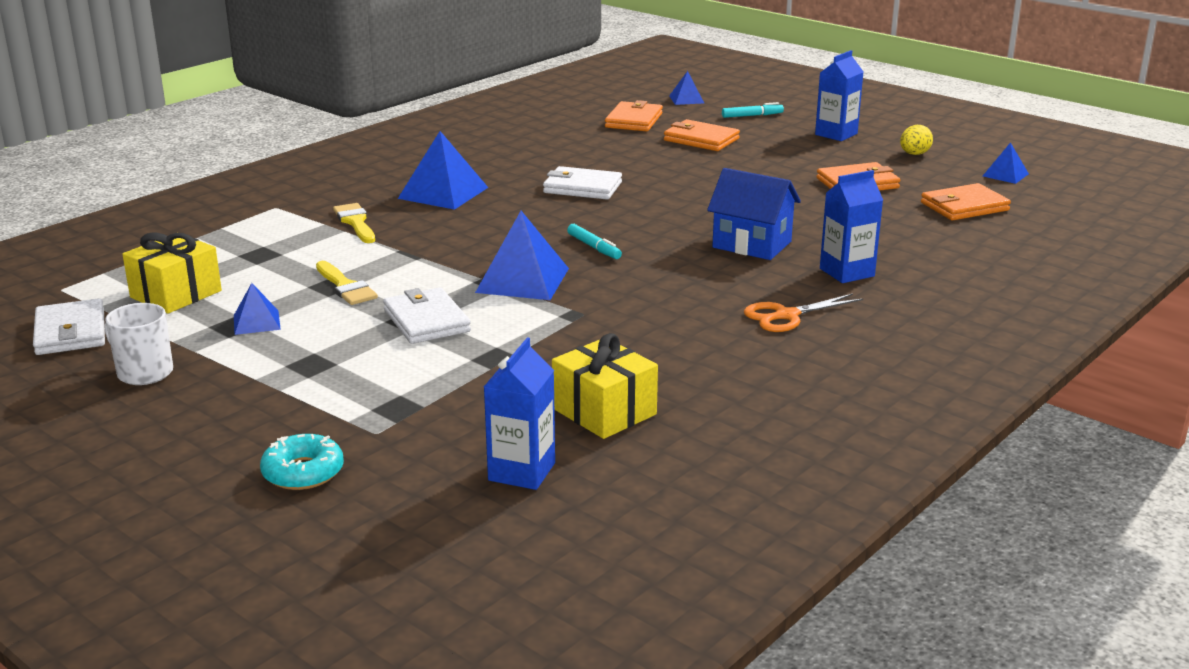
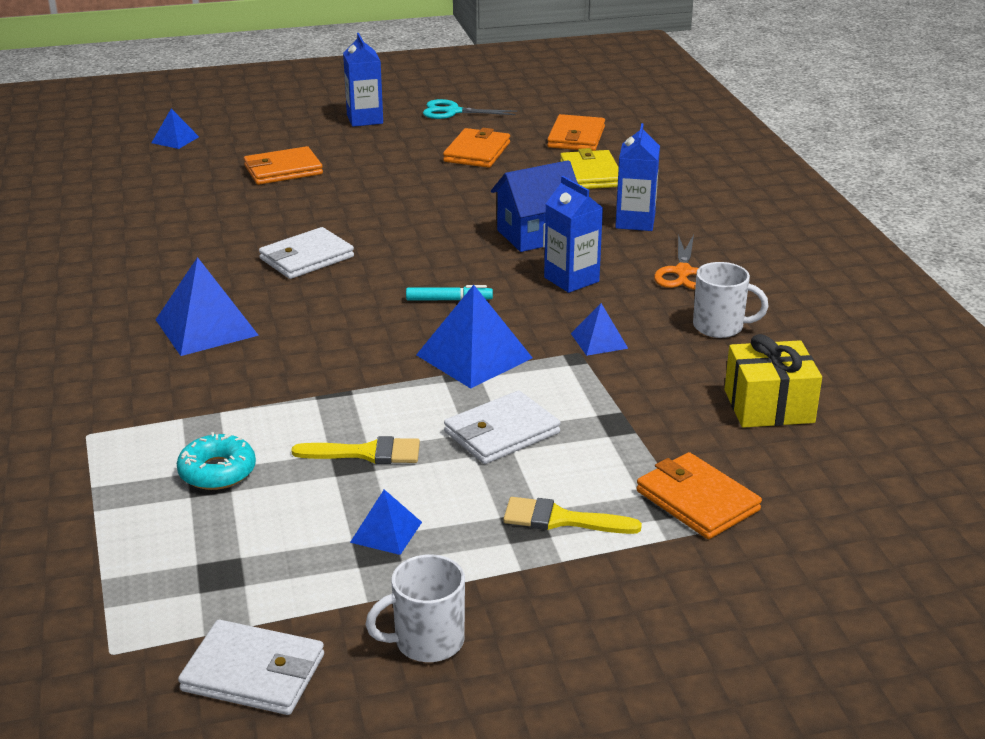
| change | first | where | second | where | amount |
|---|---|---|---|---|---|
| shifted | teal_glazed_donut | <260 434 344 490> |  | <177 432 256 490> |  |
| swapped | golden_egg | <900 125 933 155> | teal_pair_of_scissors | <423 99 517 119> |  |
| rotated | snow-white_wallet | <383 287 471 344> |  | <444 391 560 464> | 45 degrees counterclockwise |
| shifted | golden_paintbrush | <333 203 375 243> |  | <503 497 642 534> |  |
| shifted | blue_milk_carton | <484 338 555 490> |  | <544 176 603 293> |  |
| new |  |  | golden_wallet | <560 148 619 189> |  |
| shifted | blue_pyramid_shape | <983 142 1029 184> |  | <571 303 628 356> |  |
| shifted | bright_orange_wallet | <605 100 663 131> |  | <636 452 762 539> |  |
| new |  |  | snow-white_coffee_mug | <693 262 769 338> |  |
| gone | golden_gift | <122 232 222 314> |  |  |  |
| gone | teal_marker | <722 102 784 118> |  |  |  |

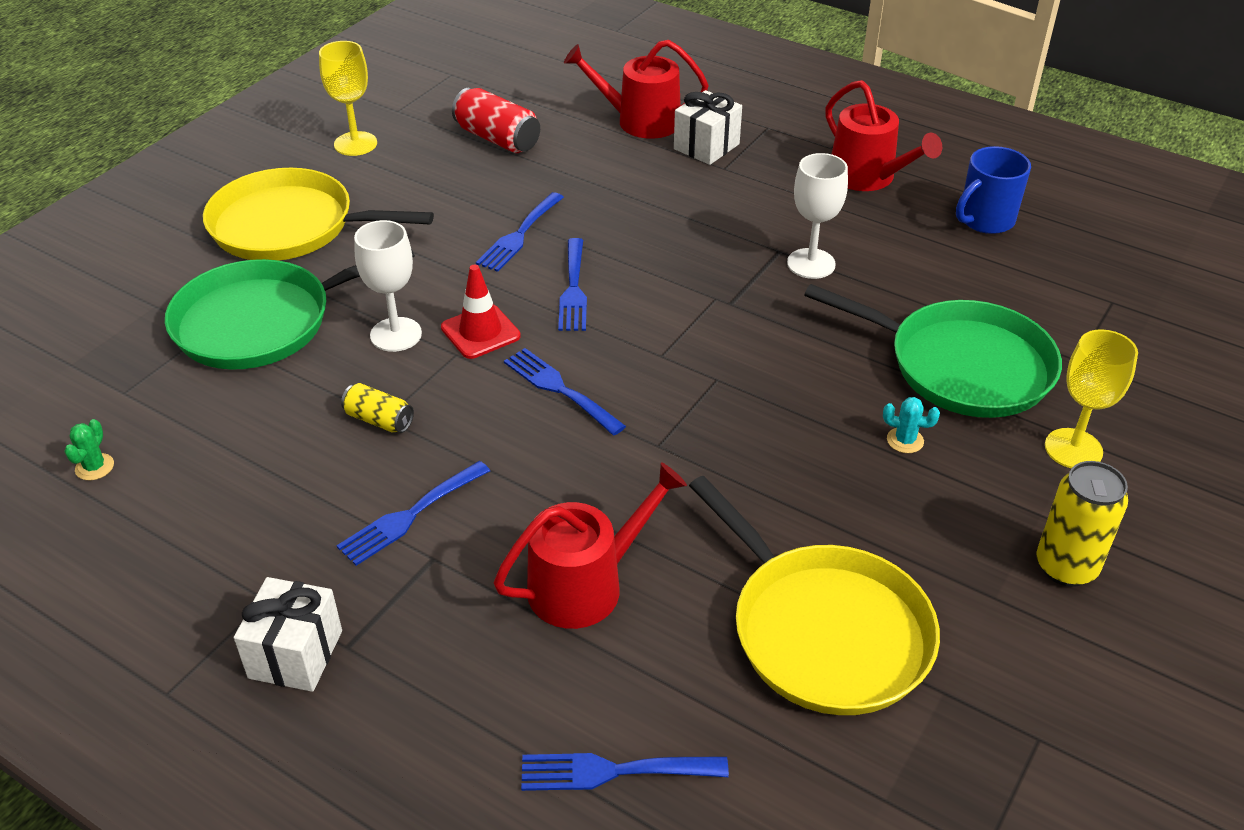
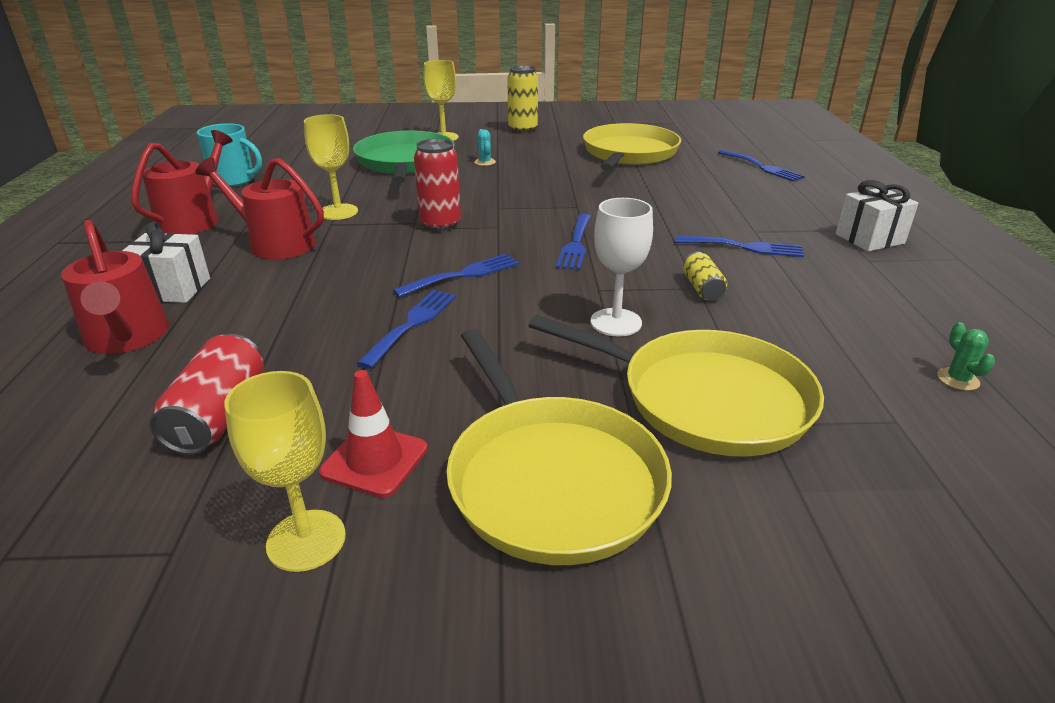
| change | first | where | second | where | amount |
|---|---|---|---|---|---|
| shifted | crimson_sprinkling_can | <494 462 687 629> |  | <195 157 324 259> |  |
| repainted | blue_coffee_mug | <956 146 1031 234> | teal_coffee_mug | <196 123 262 187> |  |
| repainted | snow-white_chalice | <787 153 848 279> | golden_chalice | <304 114 358 220> |  |
| shifted | crimson_safety_cone | <441 265 521 359> |  | <319 370 428 498> |  |
| rotated | blue_fork | <476 192 564 272> |  | <357 290 456 369> | 60 degrees counterclockwise |
| new |  |  | crimson_tin | <414 139 461 231> |  |
| repainted | emerald_skillet | <165 249 415 370> | golden_skillet | <528 315 824 457> |  |
| rotated | emerald_prickly_plant | <64 419 114 480> |  | <937 322 995 391> | 75 degrees counterclockwise |

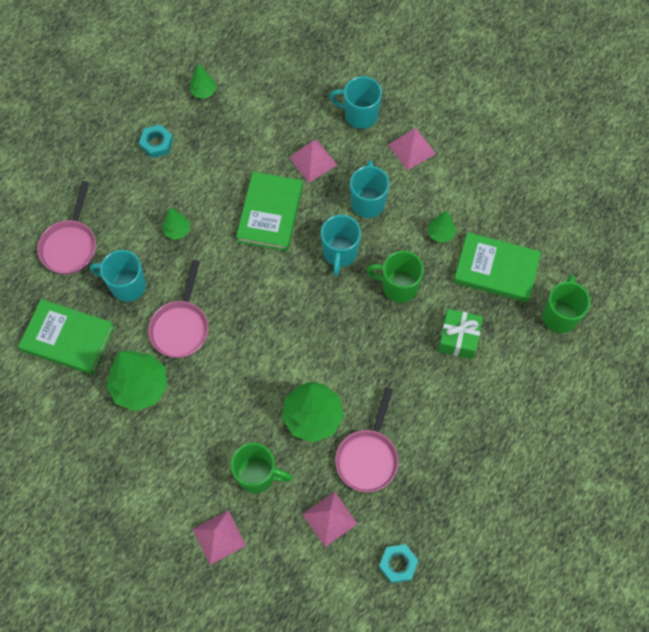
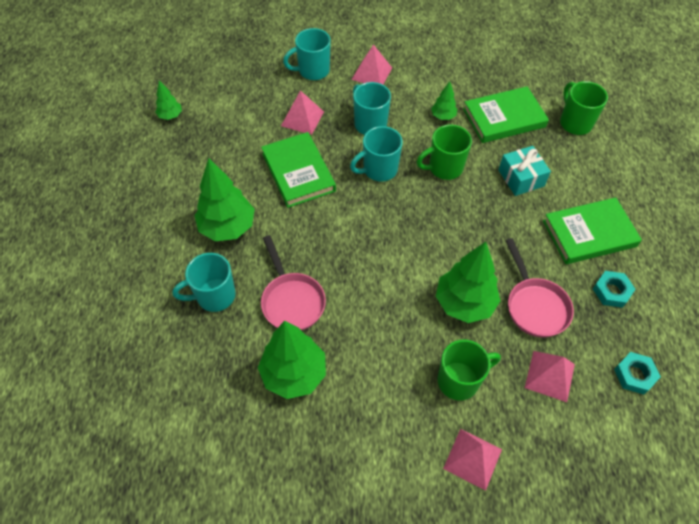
| change | first | where | second | where | amount |
|---|---|---|---|---|---|
| scaled | emerald_tree | <162 208 190 240> |  | <194 158 254 241> | x2.00 |
| rotated | teal_coffee_mug | <321 215 361 276> |  | <350 126 403 182> | 90 degrees clockwise |
| repainted | emerald_gift | <438 309 483 359> | teal_gift | <499 146 551 196> |  |
| shifted | emerald_hardback | <18 299 114 375> |  | <543 197 642 264> |  |
| shifted | teal_hexagon_nut | <139 124 173 158> |  | <593 271 635 308> |  |
| gone | pink_skillet | <37 181 96 274> |  |  |  |

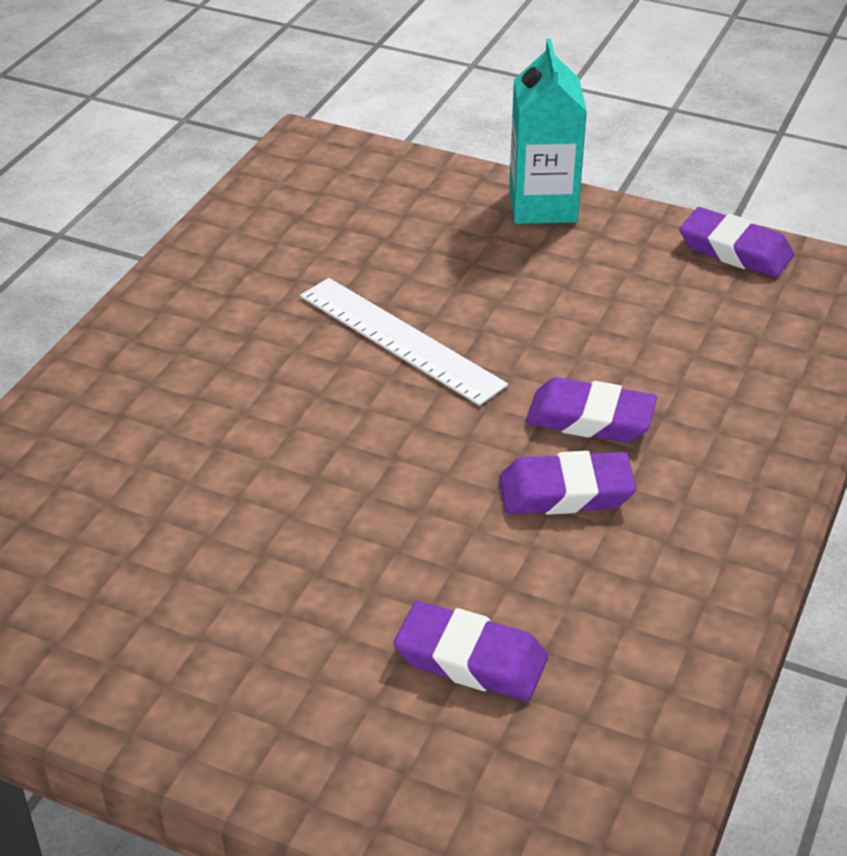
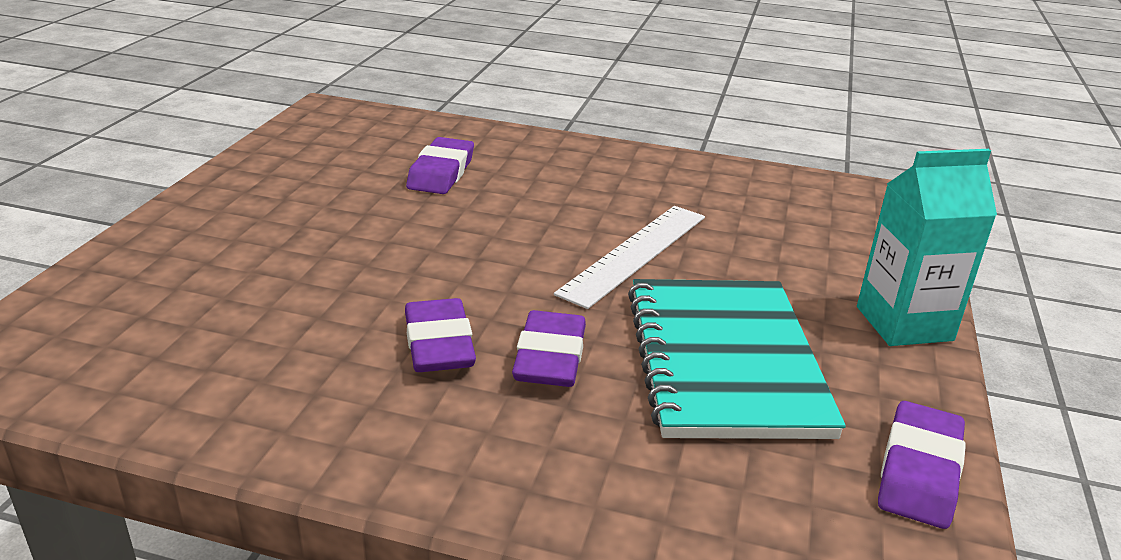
| change | first | where | second | where | amount |
|---|---|---|---|---|---|
| shifted | violet_pencil_eraser | <394 601 548 701> |  | <406 137 474 194> |  |
| new |  |  | teal_notepad | <628 279 846 439> |  |

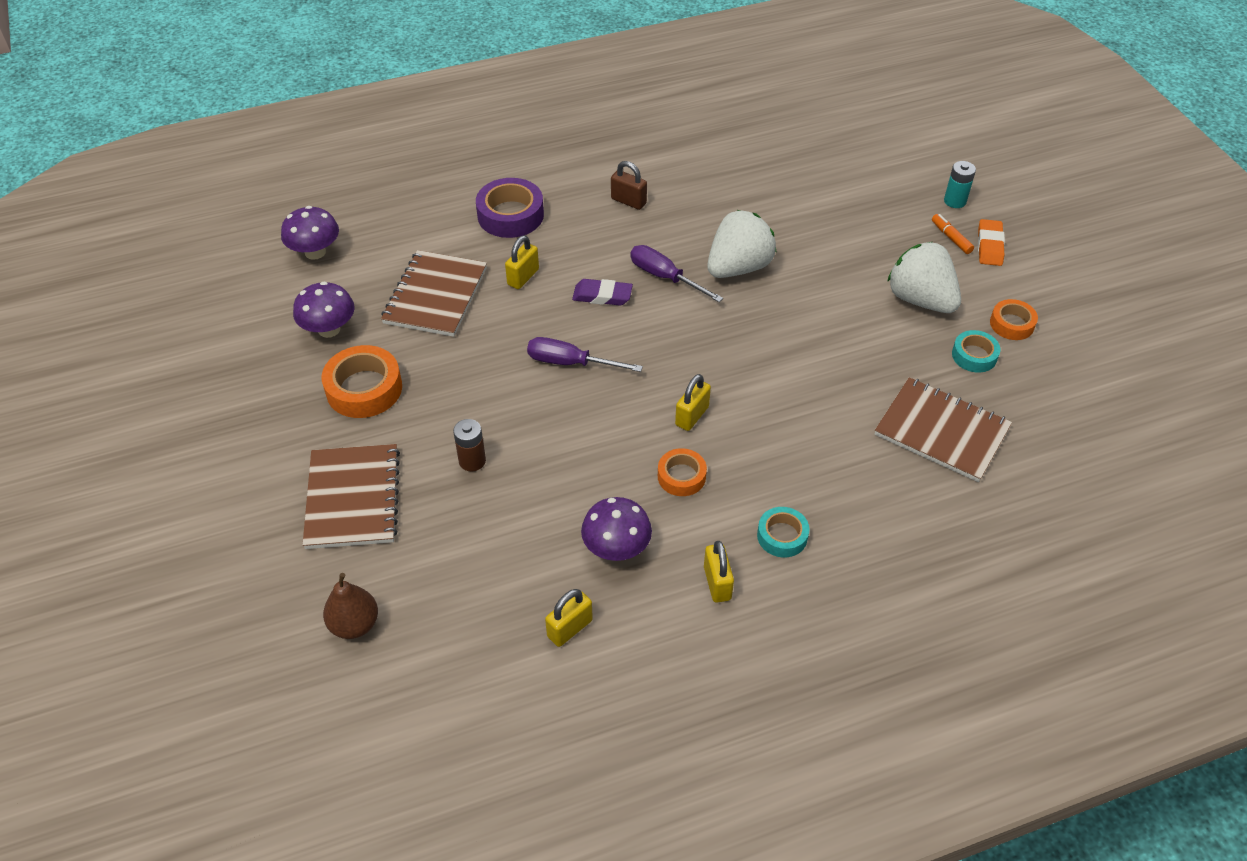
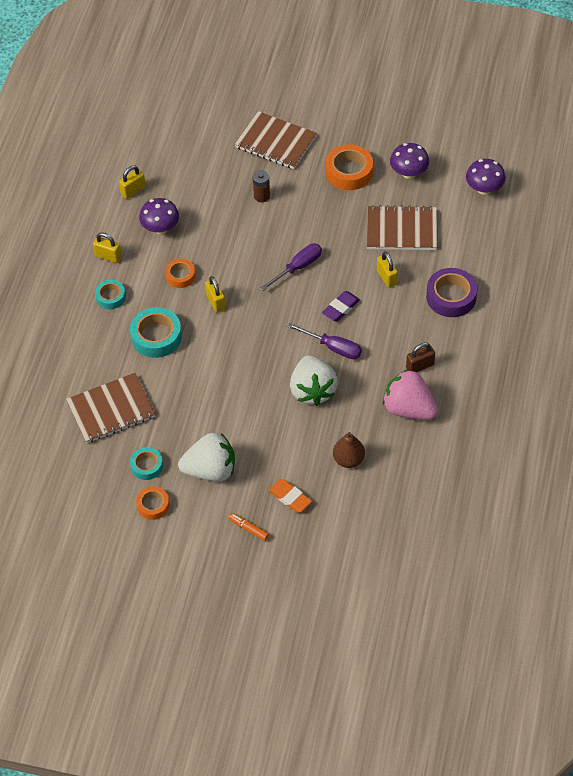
| change | first | where | second | where | amount |
|---|---|---|---|---|---|
| rotated | golden_small_lock | <545 589 593 647> |  | <119 166 146 199> | 60 degrees clockwise |
| new |  |  | teal_tape | <130 307 182 358> |  |
| rotated | bright_orange_marker | <932 214 974 254> |  | <228 513 269 541> | 150 degrees counterclockwise |
| shifted | bright_orange_pencil_eraser | <978 219 1005 266> |  | <269 479 312 513> |  |
| rotated | violet_hand_screwdriver | <630 245 723 302> |  | <287 323 362 359> | 45 degrees clockwise |
| shifted | russet_pear | <323 573 378 639> |  | <333 432 365 468> |  |
| rotated | russet_notepad | <381 250 487 337> |  | <367 205 437 250> | 45 degrees counterclockwise |
| new |  |  | pink_berry | <383 369 438 420> |  |
| gone | teal_power_cell | <944 161 976 208> |  |  |  |

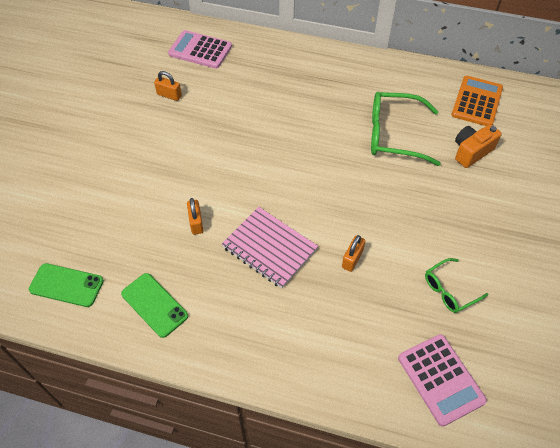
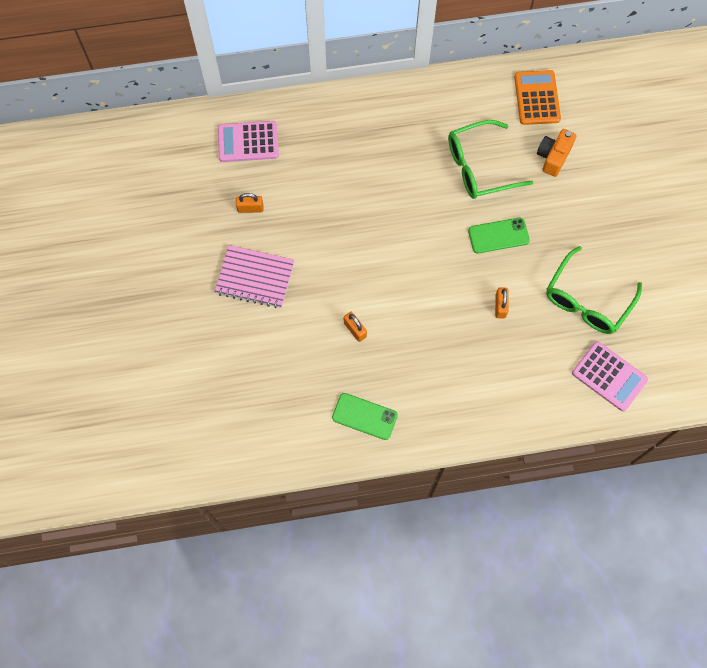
| change | first | where | second | where | amount |
|---|---|---|---|---|---|
| shifted | pink_notepad | <222 207 318 288> |  | <215 245 295 308> |  |
| shifted | emerald_mobile_phone | <29 263 104 307> |  | <468 218 530 253> |  |
| scaled | emerald_spectacles | <425 258 488 313> |  | <546 246 642 334> | x1.80 |

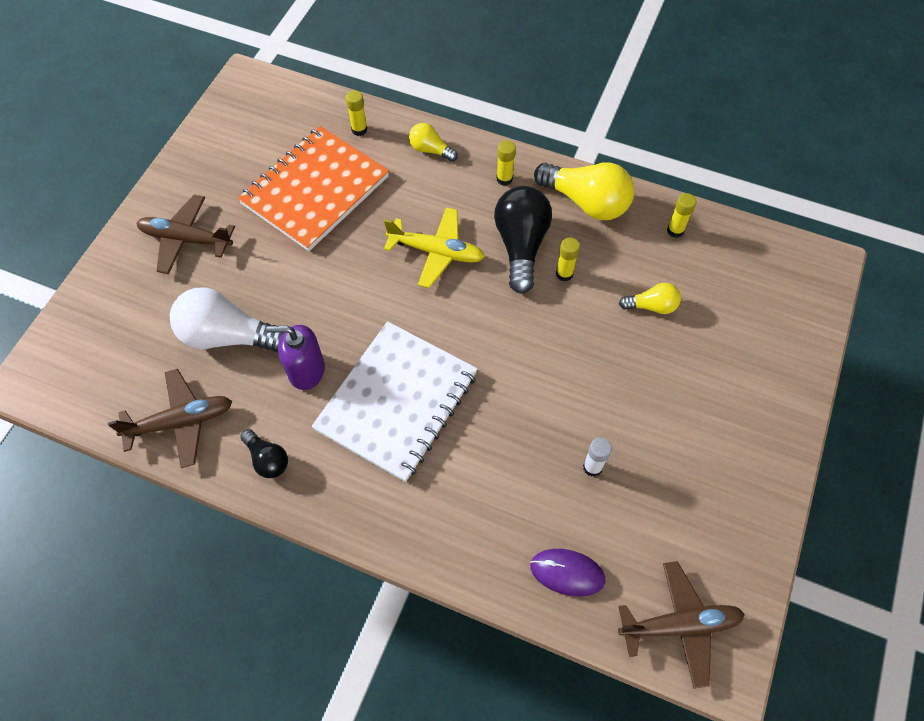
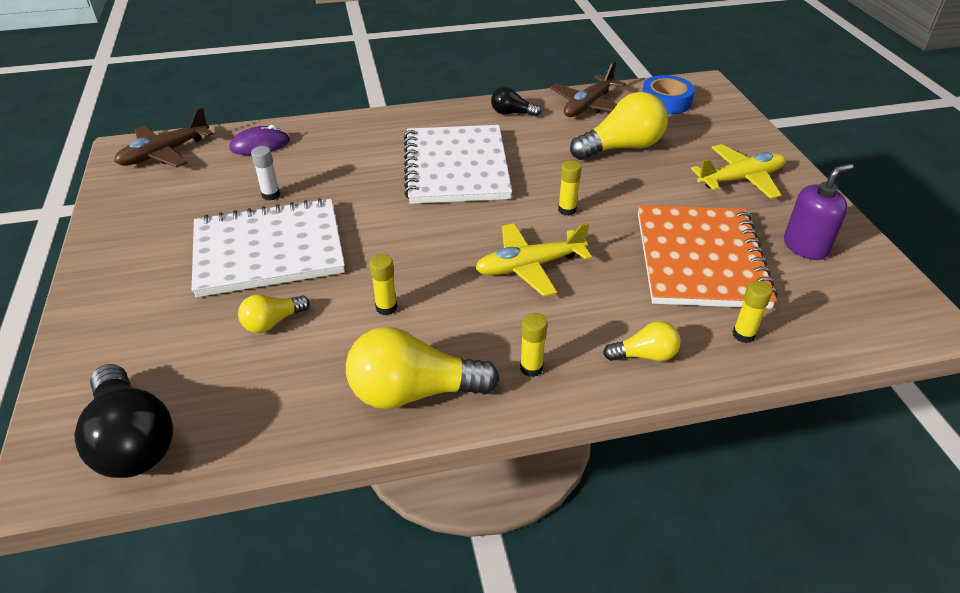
| change | first | where | second | where | amount |
|---|---|---|---|---|---|
| shifted | ebony_bulb | <494 186 552 294> |  | <74 364 173 478> |  |
| new |  |  | snow-white_notepad | <192 198 345 297> |  |
| shifted | golden_glue_stick | <667 193 696 238> |  | <558 160 582 216> |  |
| repainted | snow-white_bulb | <170 287 284 352> | golden_bulb | <570 92 668 160> |  |
| new |  |  | blue_tape | <642 75 695 114> |  |
| repainted | russet_plane | <136 195 235 274> | golden_plane | <691 144 786 199> |  |
| shifted | violet_pump_bottle | <266 325 325 390> |  | <784 164 853 260> |  |

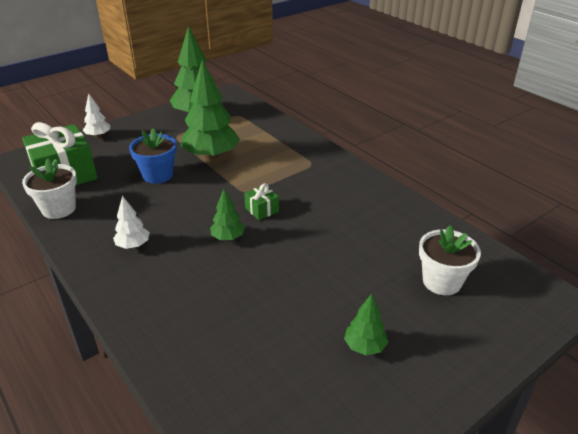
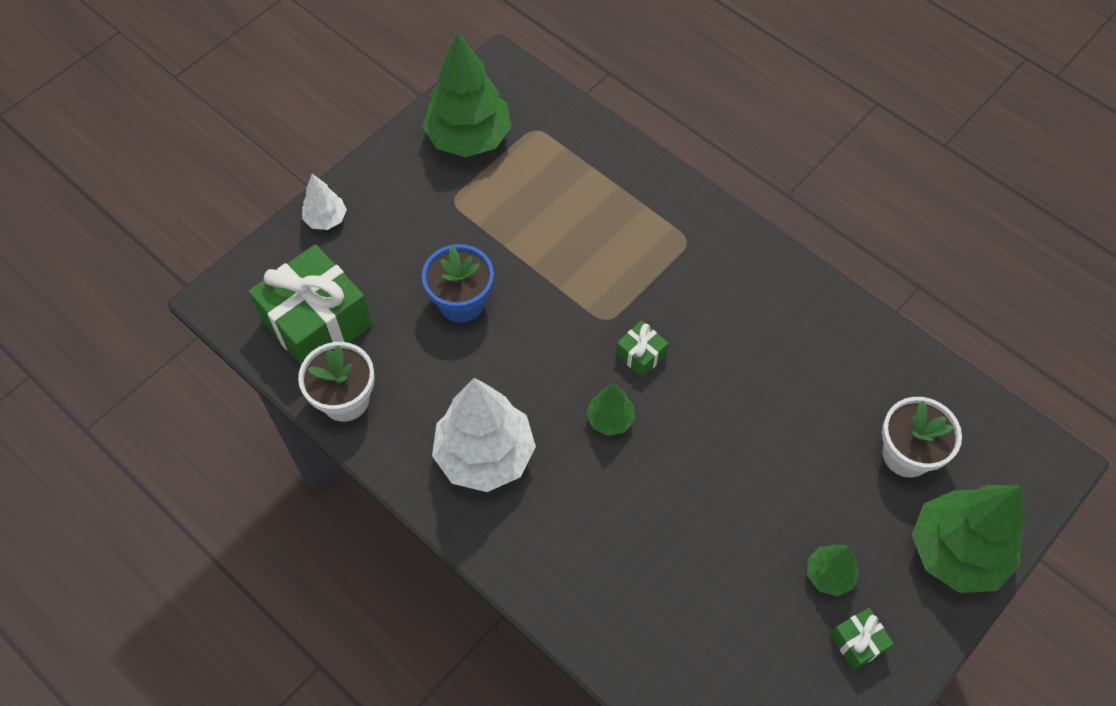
| change | first | where | second | where | amount |
|---|---|---|---|---|---|
| scaled | snow-white_tree | <113 196 149 249> |  | <432 378 536 492> | x2.05 |
| new |  |  | emerald_gift | <830 608 894 670> |  |
| shifted | emerald_tree | <181 60 240 160> |  | <912 485 1024 593> |  |

